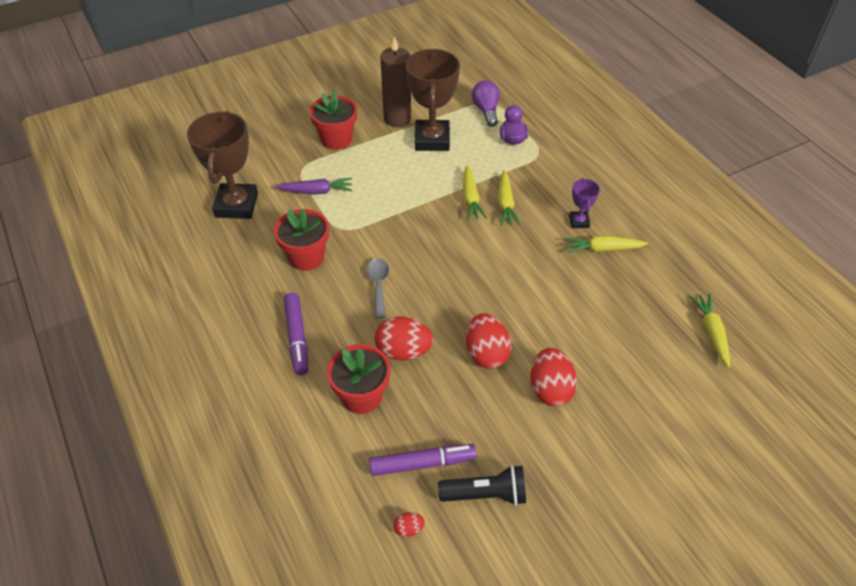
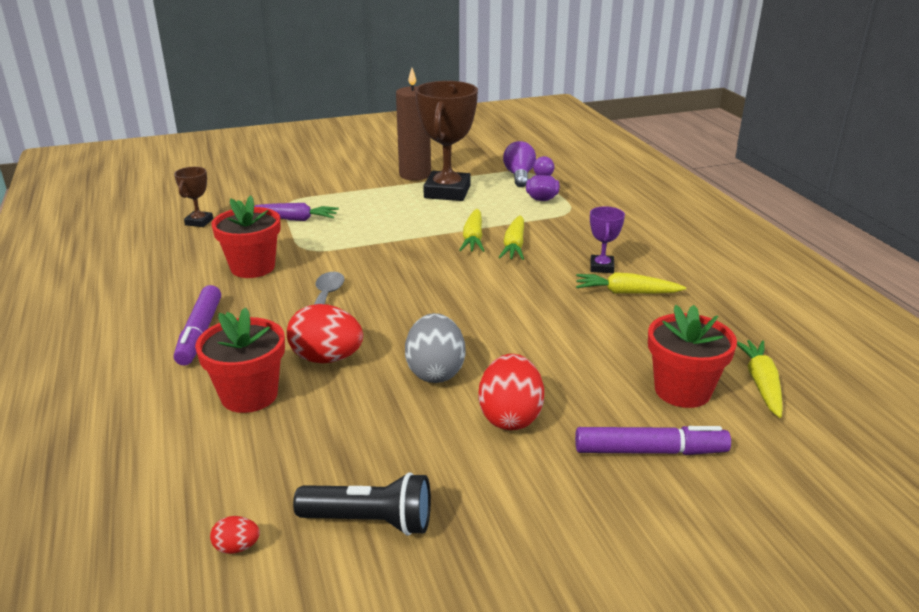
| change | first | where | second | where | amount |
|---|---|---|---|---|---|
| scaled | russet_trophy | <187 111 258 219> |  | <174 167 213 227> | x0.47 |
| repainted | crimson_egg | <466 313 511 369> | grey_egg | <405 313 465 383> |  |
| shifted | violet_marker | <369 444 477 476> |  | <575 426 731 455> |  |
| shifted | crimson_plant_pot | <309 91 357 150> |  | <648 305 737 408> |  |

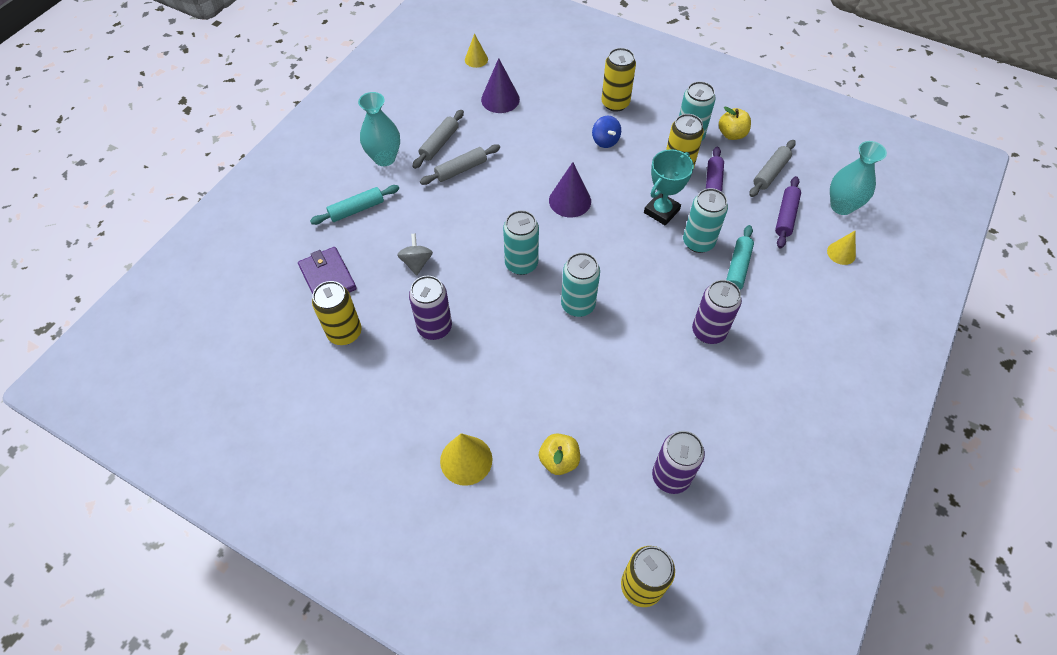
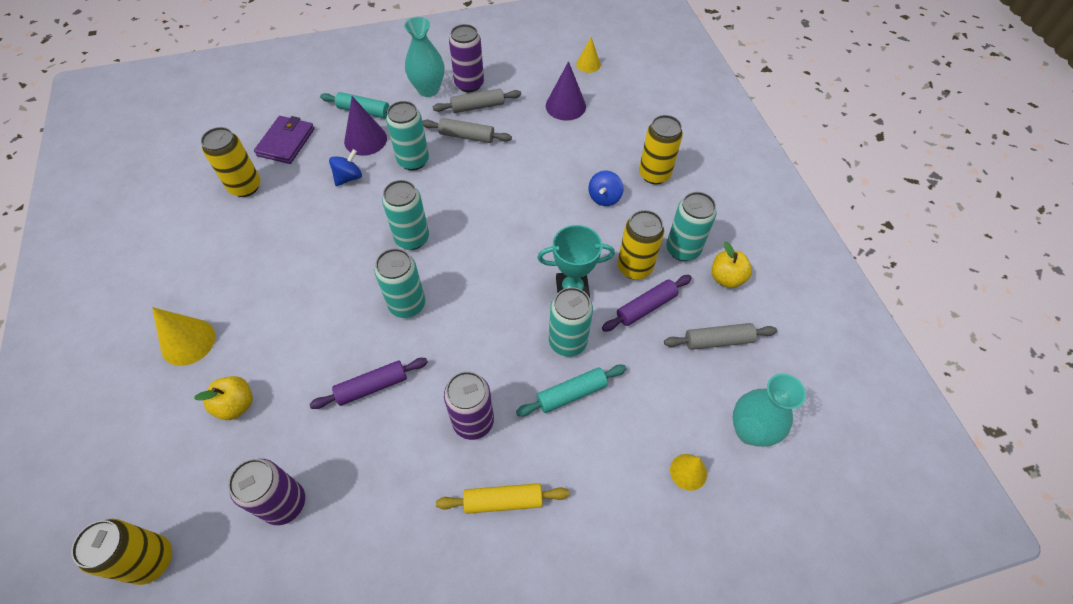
| change | first | where | second | where | amount |
|---|---|---|---|---|---|
| shifted | violet_dough_roller | <775 176 801 248> |  | <309 358 428 409> |  |
| repainted | grey_toy_top | <397 234 433 276> | blue_toy_top | <329 149 362 186> |  |
| shifted | violet_cone | <549 162 591 217> |  | <344 96 387 156> |  |
| new |  |  | teal_tin | <386 101 429 170> |  |
| new |  |  | golden_dough_roller | <436 483 569 514> |  |
| shifted | violet_tin | <409 276 452 340> |  | <449 24 484 92> |  |

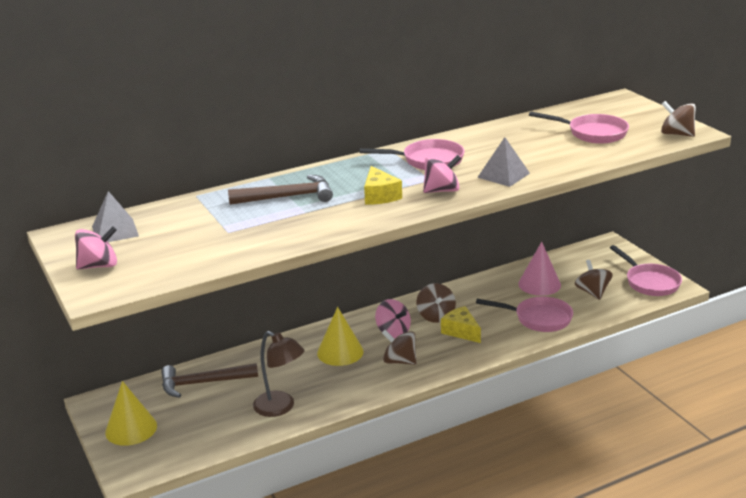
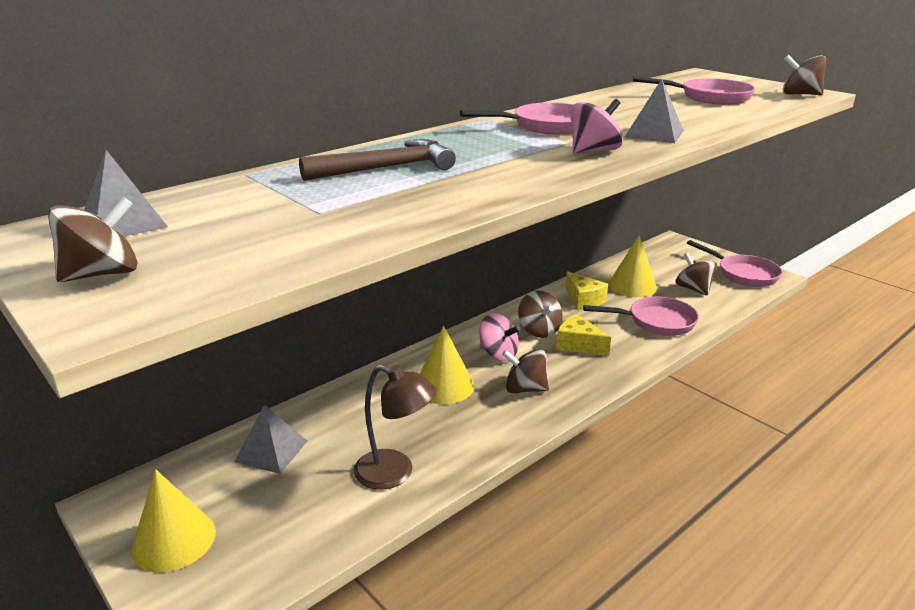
| change | first | where | second | where | amount |
|---|---|---|---|---|---|
| repainted | pink_toy_top | <75 226 117 270> | russet_toy_top | <48 197 137 282> |  |
| swapped | russet_claw_hammer | <161 363 258 398> | grey_pyramid_shape | <234 405 307 474> |  |
| shifted | golden_cheese | <364 166 402 205> |  | <565 271 608 310> |  |
| repainted | pink_cone | <518 242 561 296> | golden_cone | <608 235 657 297> |  |

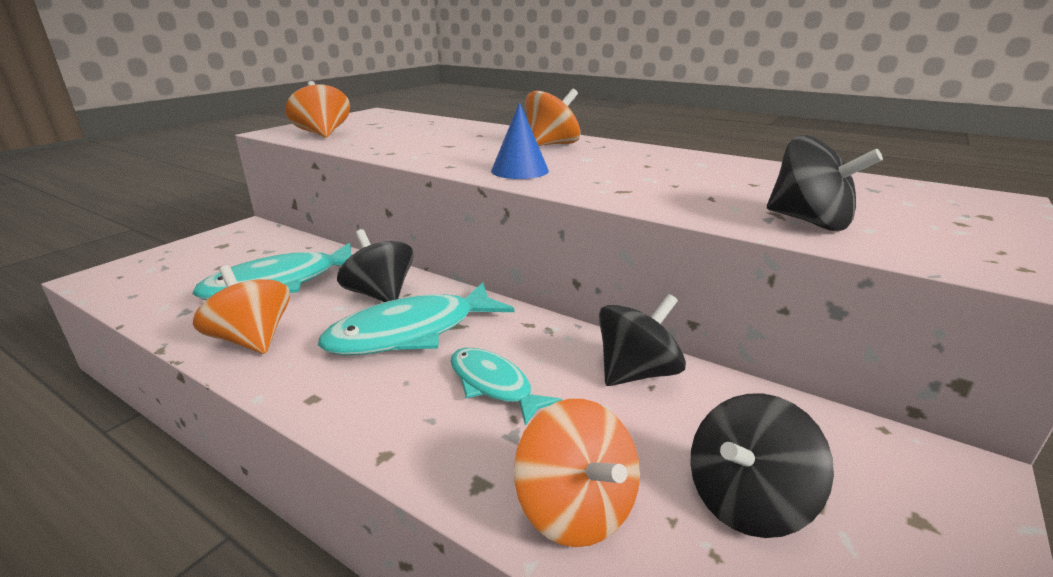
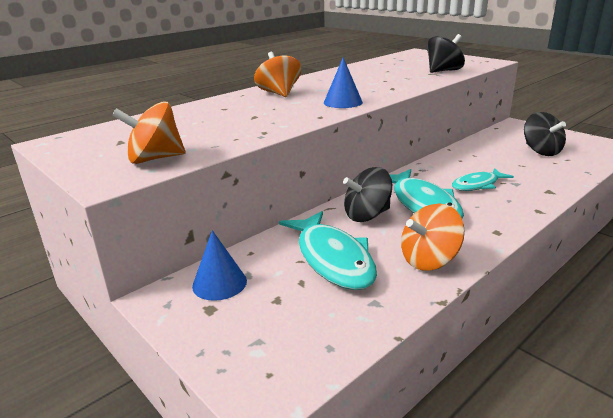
| change | first | where | second | where | amount |
|---|---|---|---|---|---|
| new |  |  | blue_cone | <192 230 247 301> |  |
| gone | bright_orange_toy_top | <514 399 640 547> |  |  |  |
| gone | ebony_toy_top | <599 294 686 386> |  |  |  |

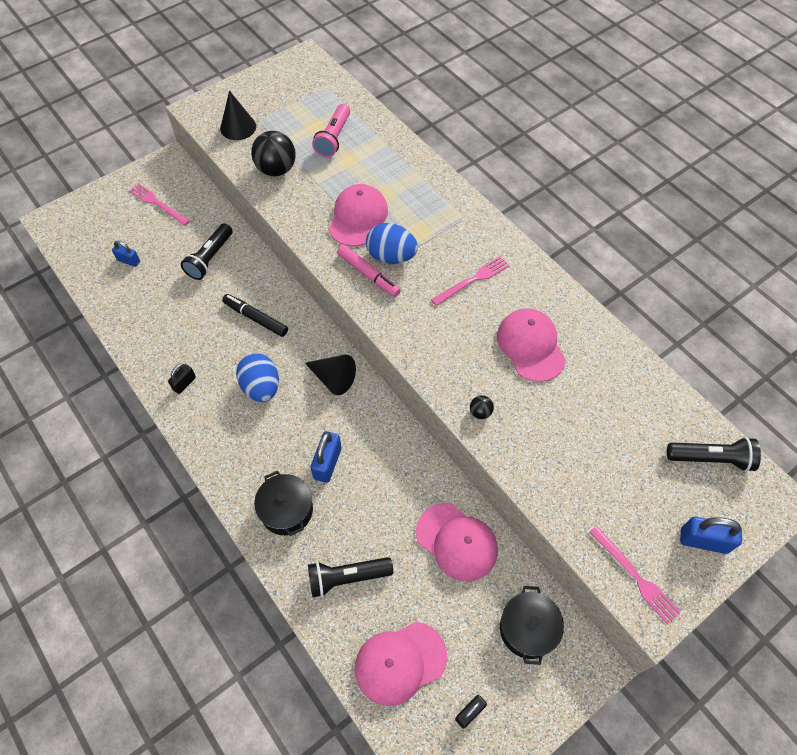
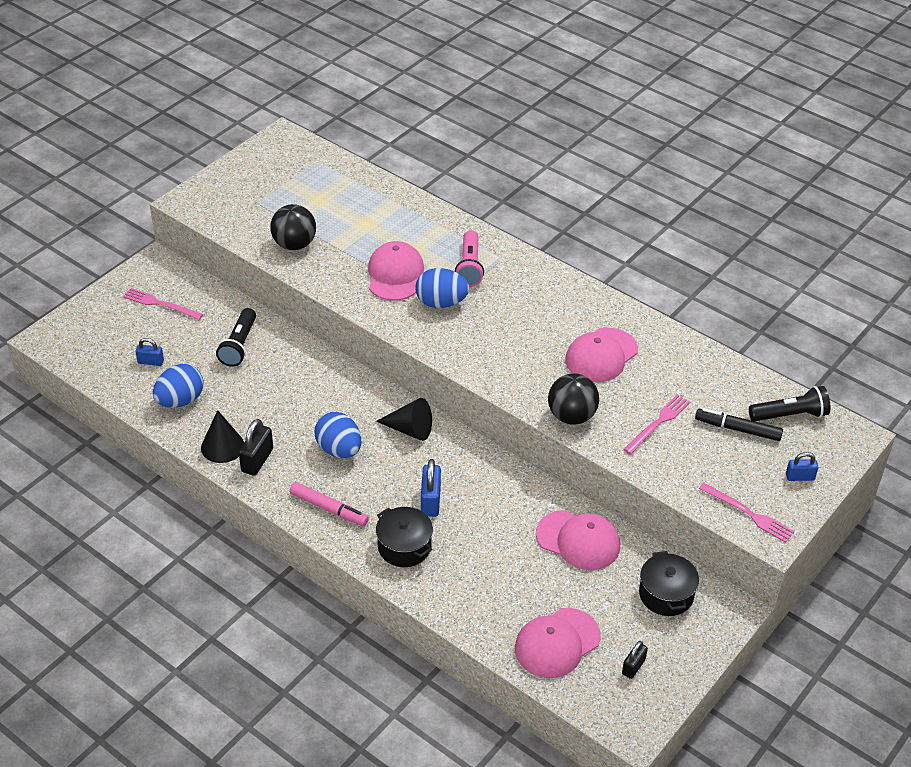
| change | first | where | second | where | amount |
|---|---|---|---|---|---|
| new |  |  | blue_egg | <153 364 204 408> |  |
| shifted | ebony_cone | <220 91 256 140> |  | <201 410 244 463> |  |
| scaled | ebony_small_lock | <168 364 196 394> |  | <239 419 273 476> | x1.57 |
| shifted | pink_marker | <337 245 401 297> |  | <290 482 369 526> |  |
| shifted | pink_torch | <312 104 350 157> |  | <455 230 484 287> |  |
| scaled | ebony_ball | <470 395 494 419> |  | <548 373 599 425> | x2.20 |
| rotated | pink_peaked_cap | <497 308 566 382> |  | <565 328 638 382> | 105 degrees counterclockwise |
| shifted | pink_fork | <431 256 510 306> |  | <623 394 690 454> |  |
| shifted | ebony_marker | <222 294 288 337> |  | <695 408 783 441> |  |
| scaled | blue_small_lock | <680 517 742 554> |  | <786 452 818 481> | x0.64 |
| gone | ebony_torch | <308 557 393 597> |  |  |  |

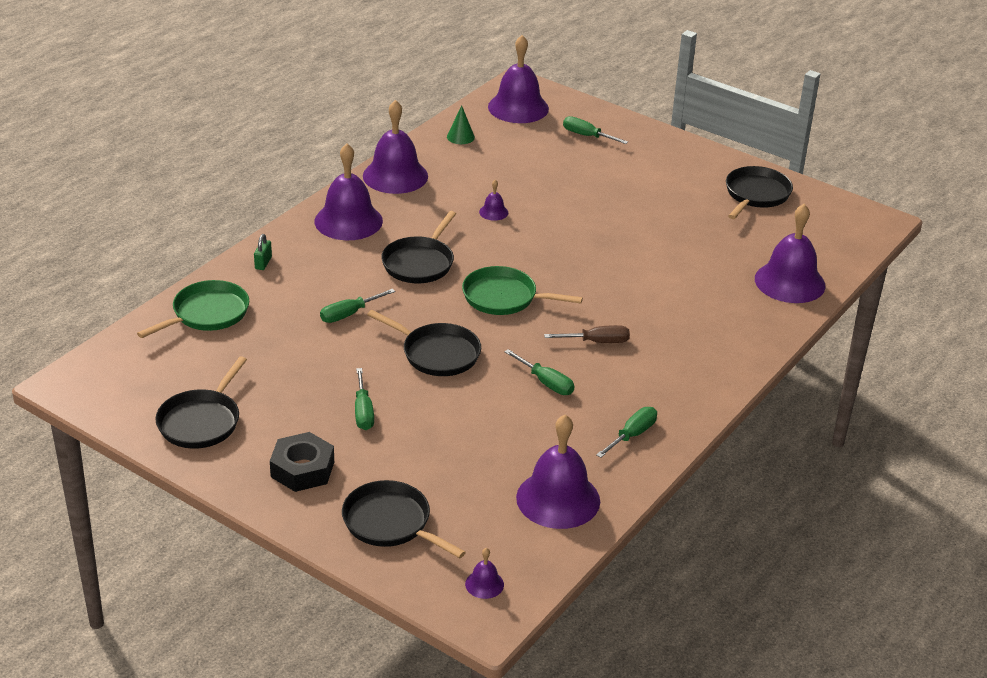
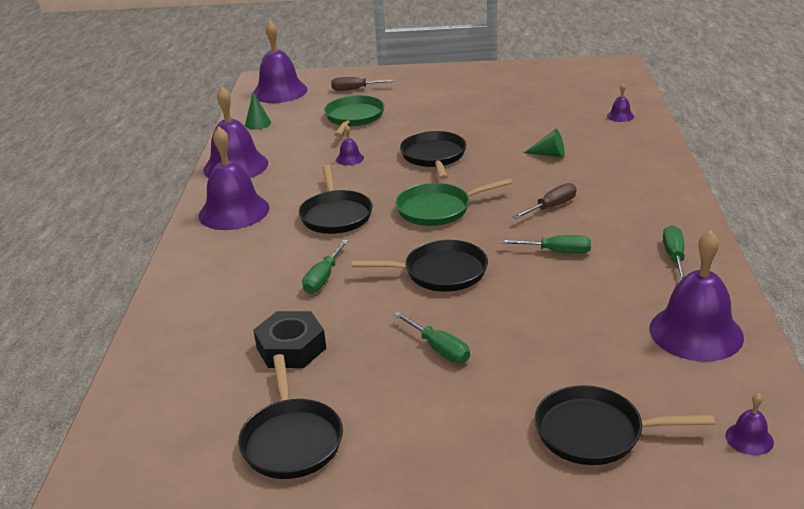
| change | first | where | second | where | amount |
|---|---|---|---|---|---|
| shifted | ebony_hexagon_nut | <270 432 334 492> |  | <253 311 326 368> |  |
| shifted | emerald_skillet | <137 280 249 338> |  | <324 95 384 136> |  |
| repainted | emerald_hand_screwdriver | <563 116 628 144> | russet_hand_screwdriver | <331 77 395 91> |  |
| shifted | ebony_skillet | <726 166 793 219> |  | <400 131 466 180> |  |
| new |  |  | emerald_cone | <524 129 565 157> |  |
| scaled | violet_hand_bell | <755 204 826 303> |  | <607 83 634 122> | x0.44 |
| gone | emerald_small_lock | <254 234 272 270> |  |  |  |

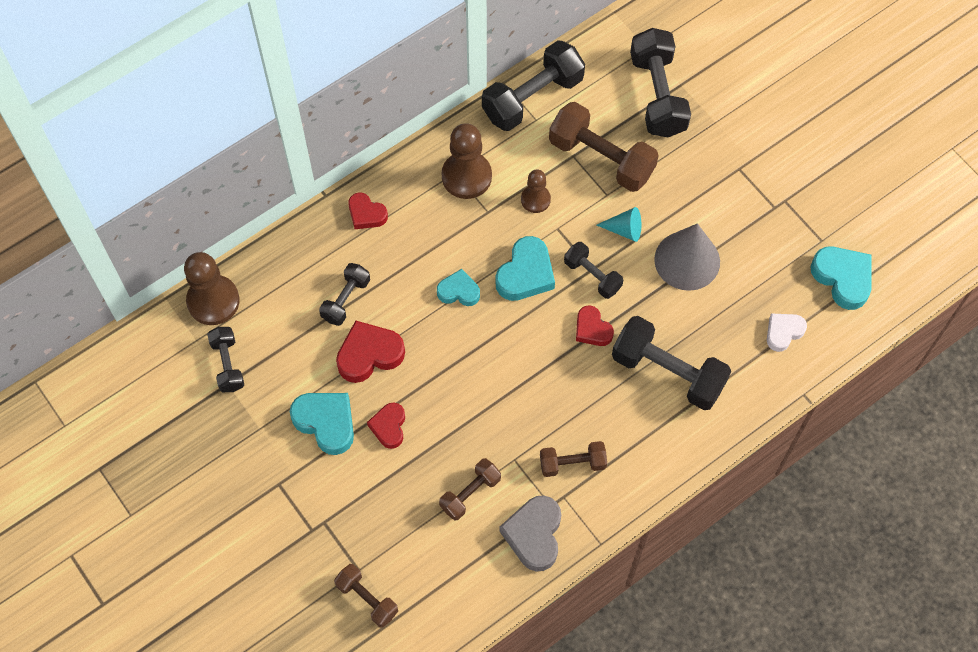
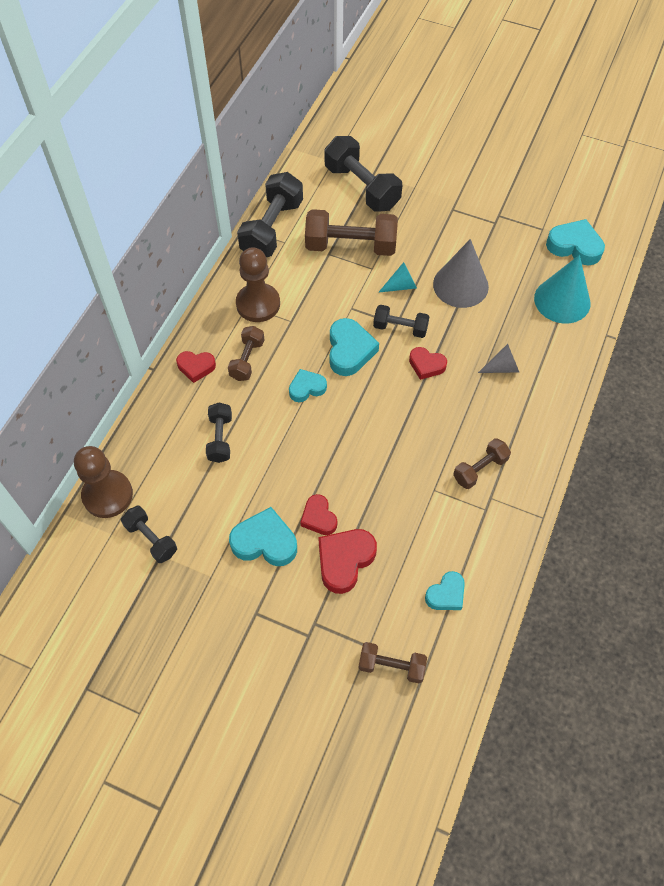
| change | first | where | second | where | amount |
|---|---|---|---|---|---|
| shifted | russet_hand_weight | <439 458 501 521> |  | <228 326 265 381> |  |
| shifted | crimson_heart | <336 320 405 383> |  | <318 529 377 594> |  |
| new |  |  | teal_heart | <425 571 465 610> |  |
| swapped | ebony_hand_weight | <612 316 731 410> | grey_cone | <478 344 519 373> |  |
| swapped | snow-white_heart | <767 313 807 352> | teal_cone | <534 255 591 324> |  |
| gone | grey_heart | <499 495 561 571> |  |  |  |
| gone | russet_pawn | <521 170 551 213> |  |  |  |

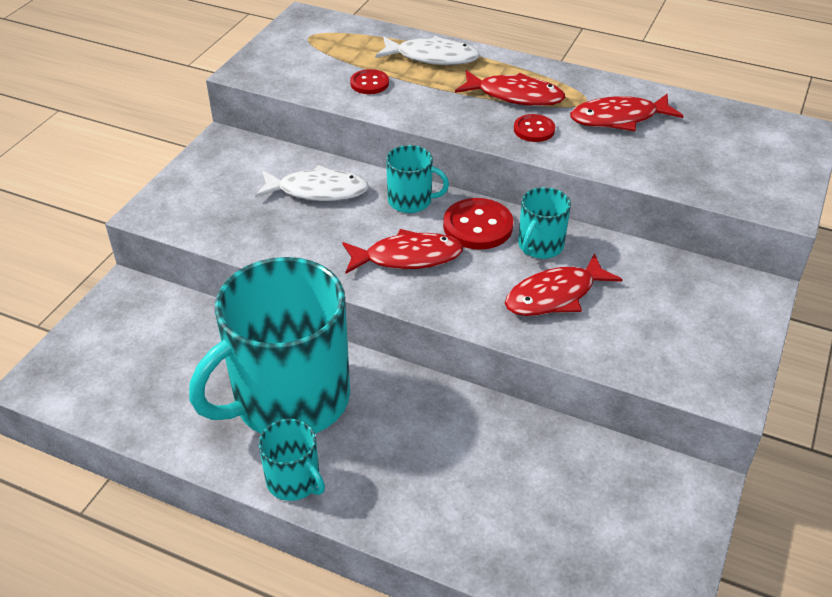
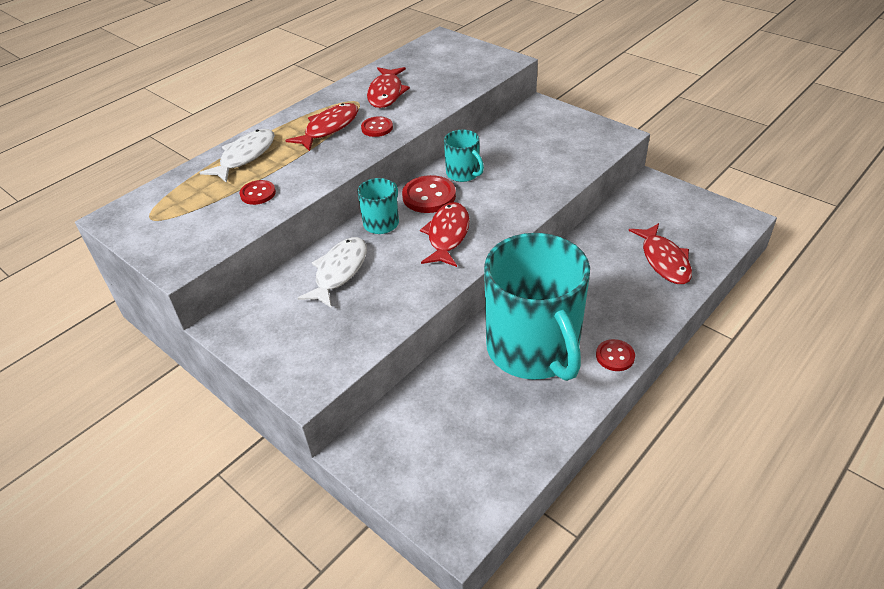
| change | first | where | second | where | amount |
|---|---|---|---|---|---|
| swapped | teal_coffee_mug | <258 419 325 501> | crimson_shirt_button | <596 339 635 371> |  |
| shifted | crimson_toy_fish | <505 253 623 316> |  | <629 223 692 284> |  |

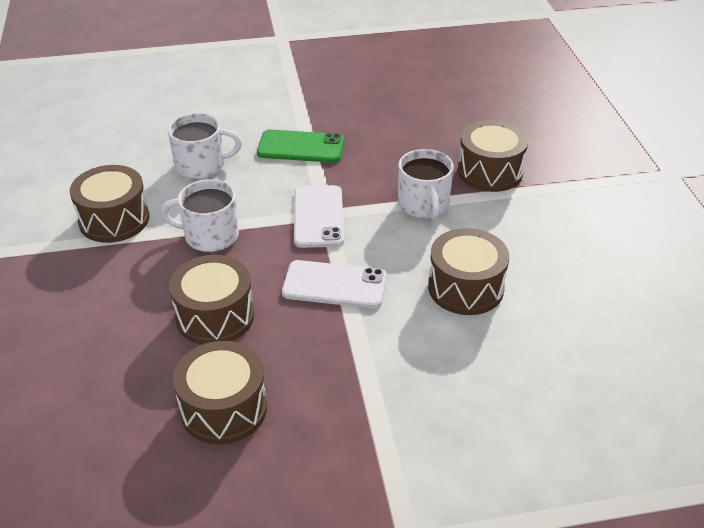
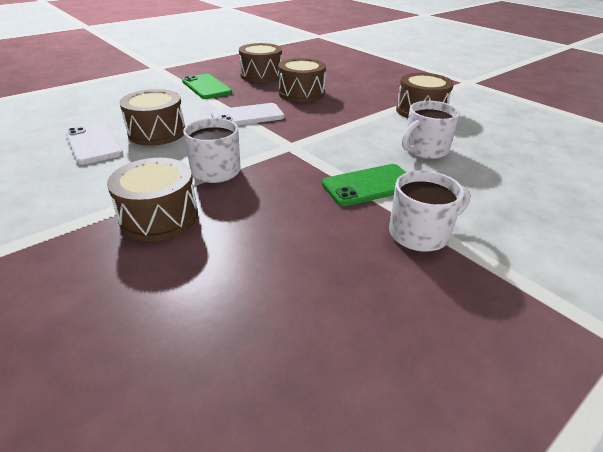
| change | first | where | second | where | amount |
|---|---|---|---|---|---|
| shifted | snow-white_mobile_phone | <294 185 344 248> |  | <66 123 123 165> |  |
| new |  |  | emerald_mobile_phone | <182 74 232 99> |  |
| shifted | snow-white_coffee_mug | <161 179 239 252> |  | <389 170 470 252> |  |

